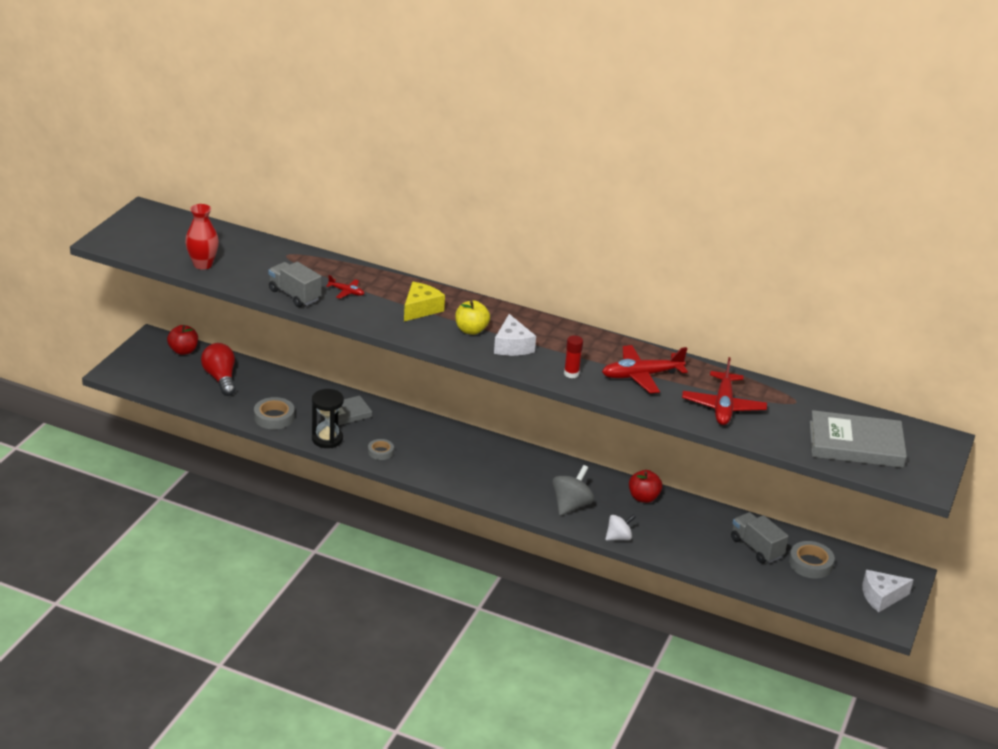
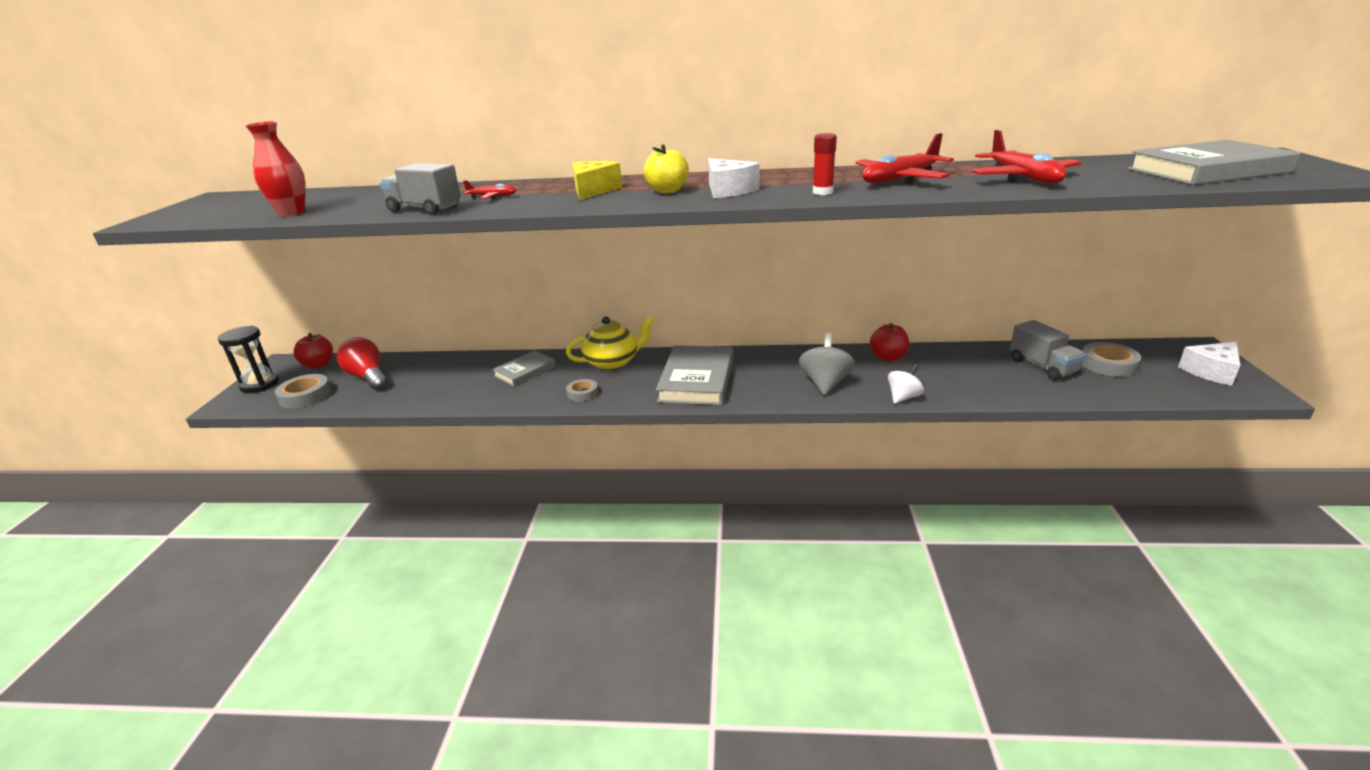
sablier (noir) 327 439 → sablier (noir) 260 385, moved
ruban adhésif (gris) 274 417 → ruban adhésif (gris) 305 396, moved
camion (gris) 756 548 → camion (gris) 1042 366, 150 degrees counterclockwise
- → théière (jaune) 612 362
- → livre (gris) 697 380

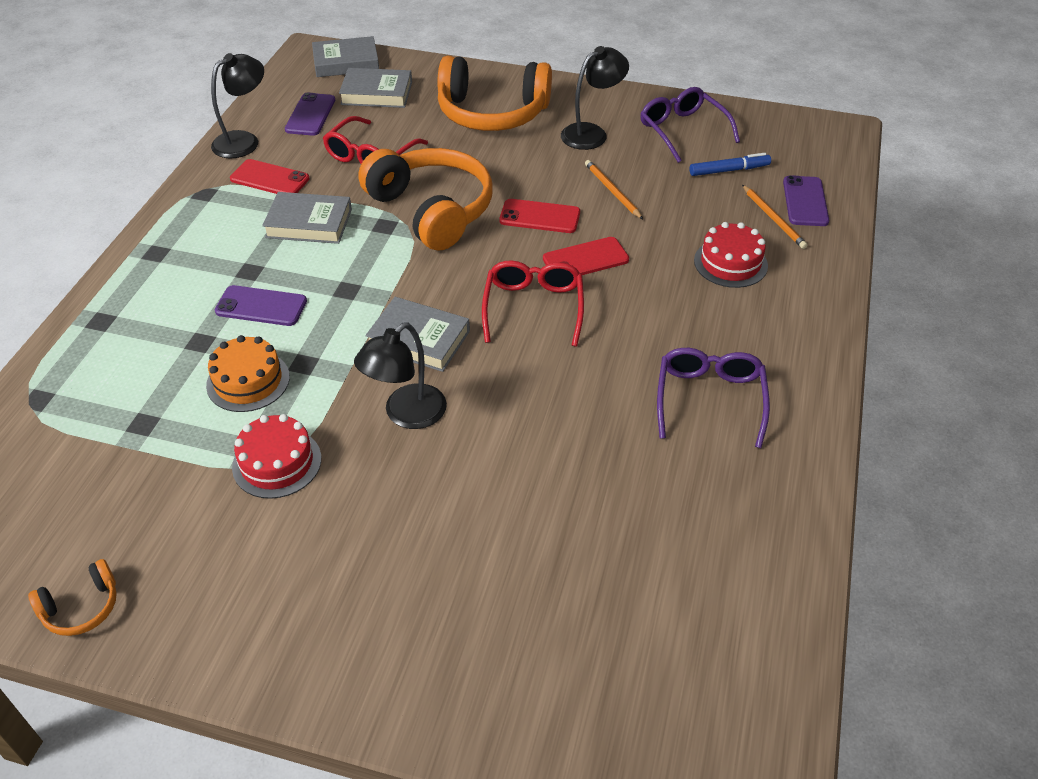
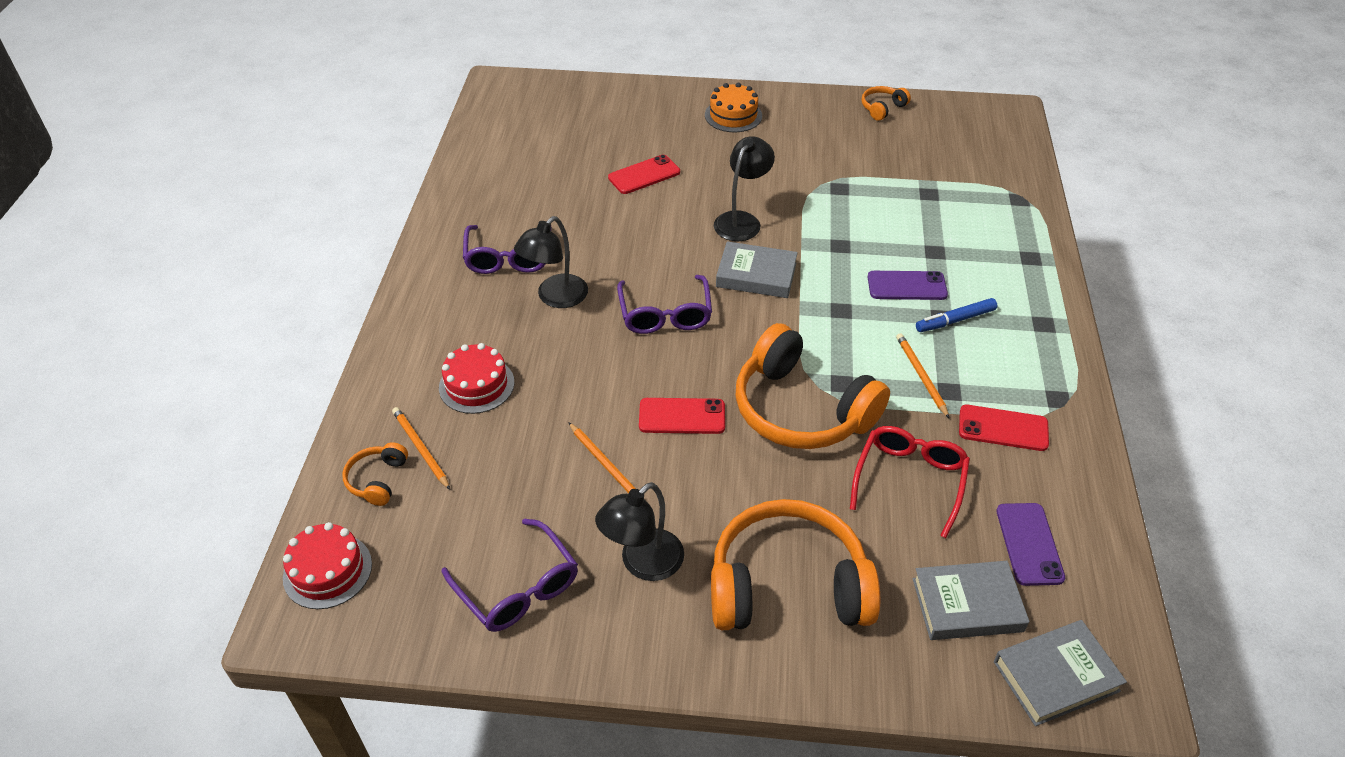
lampe (noir) 244 141 → lampe (noir) 555 298, moved
feutre (bleu) 729 170 → feutre (bleu) 955 320, moved
téléphone (violet) 805 201 → casque audio (orange) 377 480
livre (gris) 309 223 → crayon (orange) 921 376
téléphone (rouge) 585 259 → téléphone (rouge) 644 175, moved
lunettes (rouge) 533 307 → lunettes (violet) 665 315
gâteau (orange) 248 381 → gâteau (orange) 733 115, moved
gâteau (rouge) 277 463 → gâteau (rouge) 327 571, moved

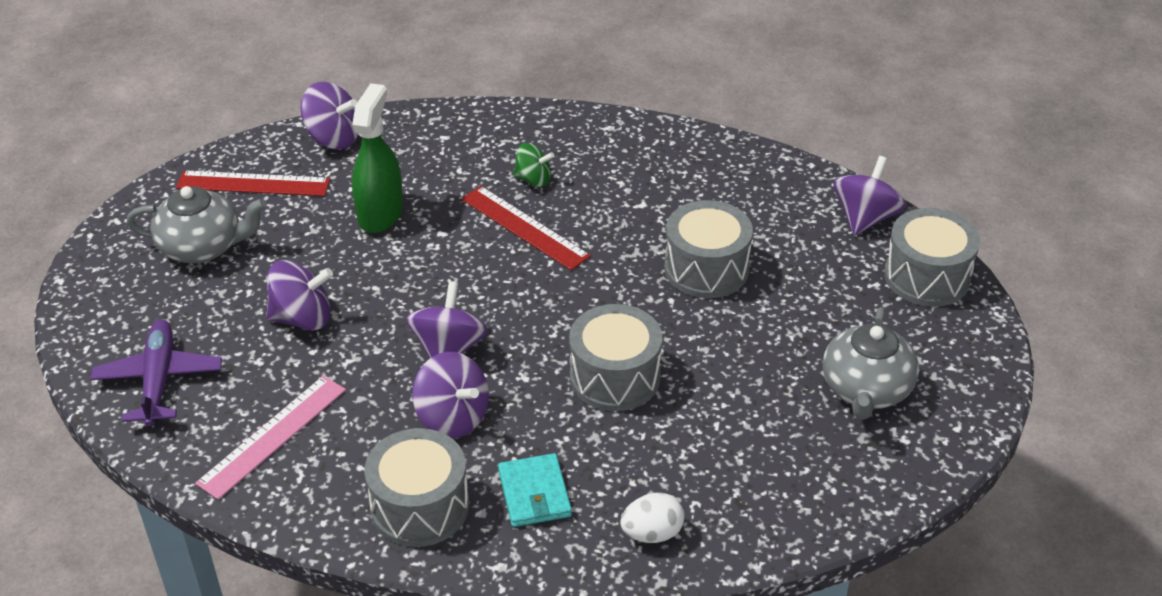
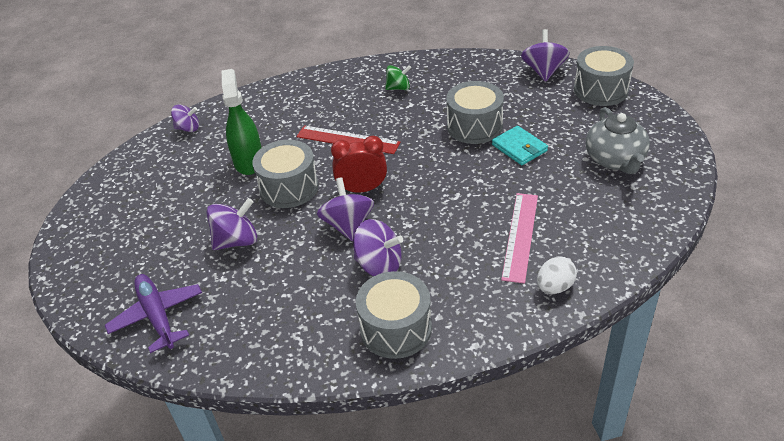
toupie (violet) 333 138 → toupie (violet) 188 128, x0.65
toupie (vert) 533 179 → toupie (vert) 398 88, moved
règle (rouge) 253 184 → -
théière (gris) 203 247 → -
tambour (gris) 615 377 → tambour (gris) 289 187, moved
règle (rose) 273 436 → règle (rose) 520 236, moved
portefeuille (turquoise) 534 493 → portefeuille (turquoise) 519 148, moved
- → réveil (rouge) 362 189

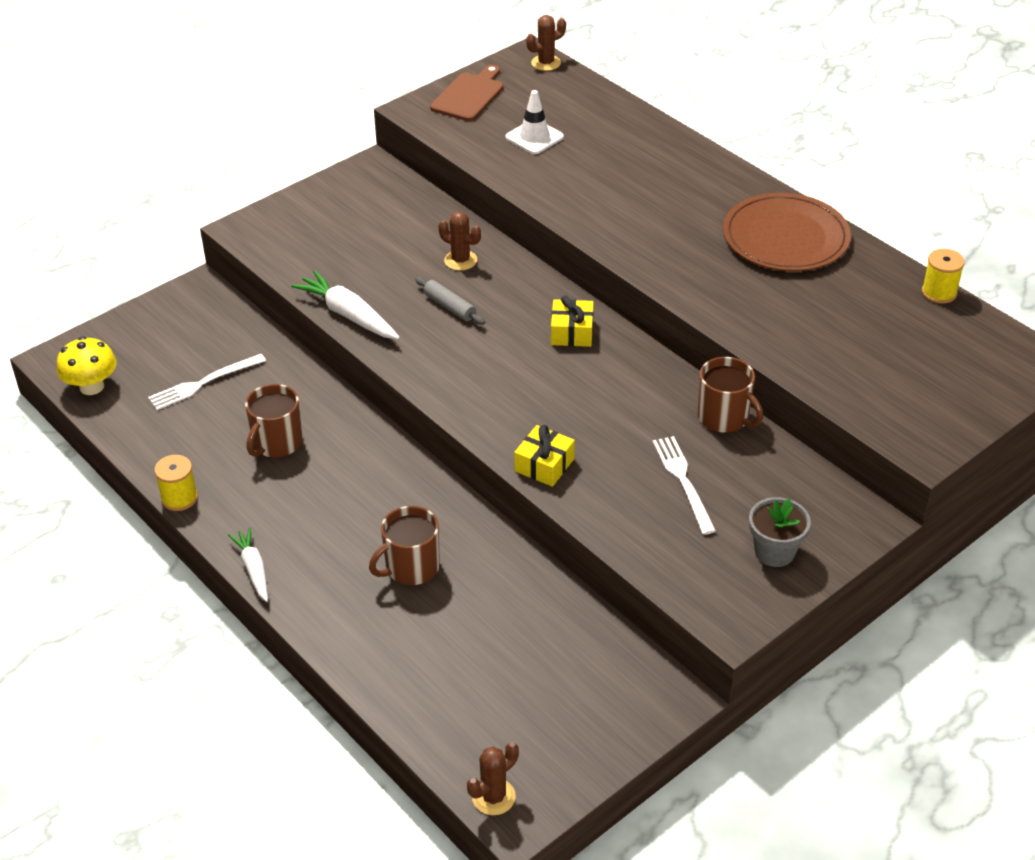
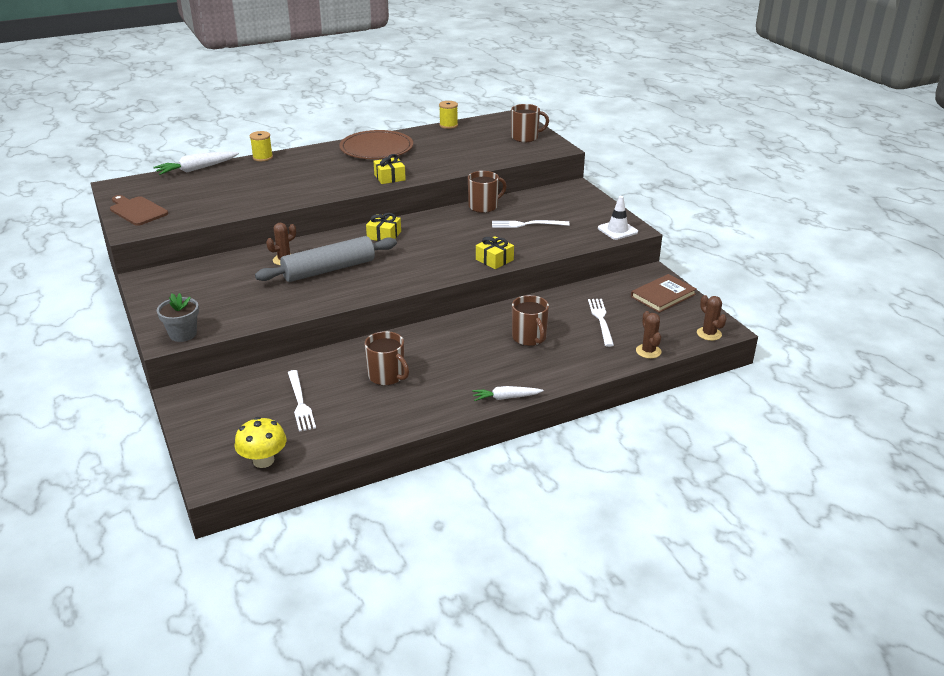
cactus (marron) 546 63 → cactus (marron) 648 351, moved
cône de chantier (blanc) 534 137 → cône de chantier (blanc) 617 230, moved
carotte (blanc) 348 315 → carotte (blanc) 197 169, moved
rouleau à pâtisserie (gris) 449 307 → rouleau à pâtisserie (gris) 329 269, x2.18
bobine (jaune) 179 498 → bobine (jaune) 262 157, moved
pot de fleurs (gris) 774 552 → pot de fleurs (gris) 183 334, moved
- → tasse (marron) 525 137
- → cadeau (jaune) 389 177
- → livre (marron) 663 295
- → fourchette (blanc) 601 320

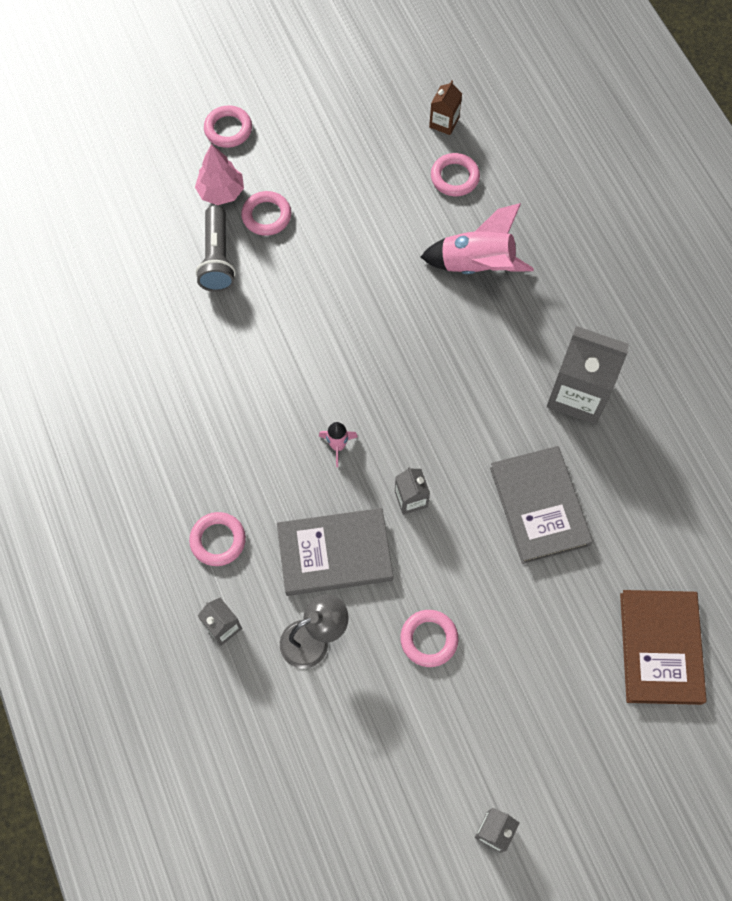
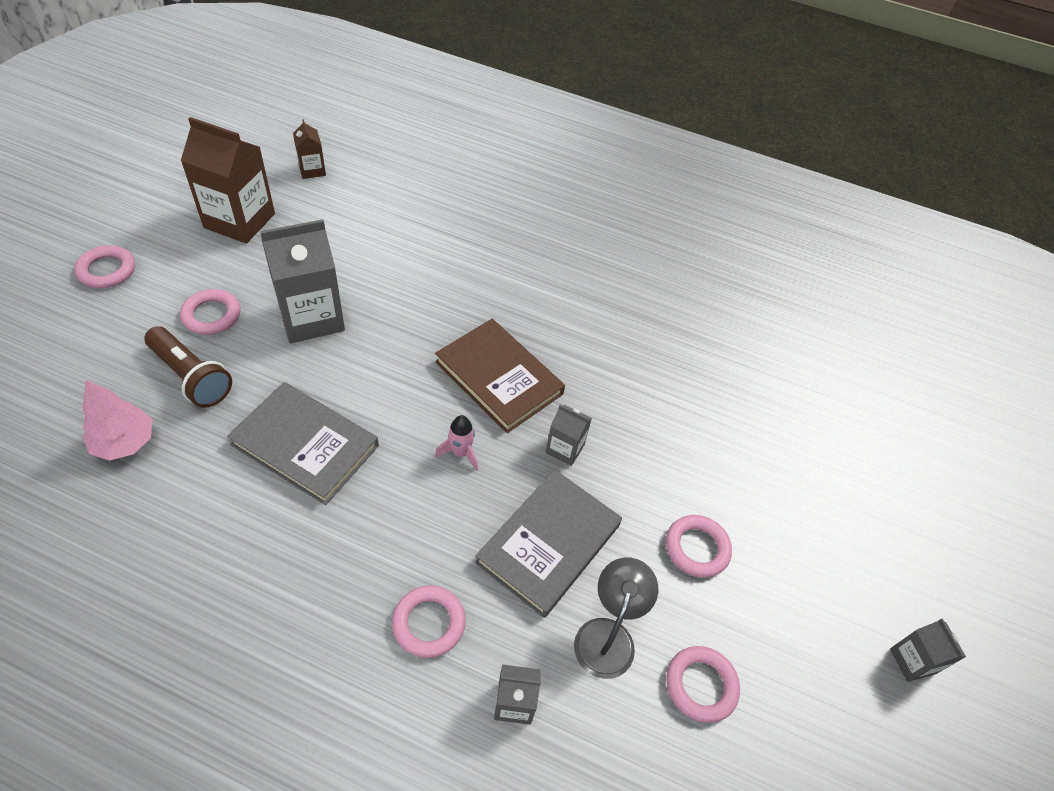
arbre (rose) 221 192 → arbre (rose) 125 442, moved
anneau (rose) 454 177 → anneau (rose) 701 685, moved
fusée (rose) 476 266 → -
lampe de poche (gris) 217 258 → lampe de poche (marron) 191 376
brique de lait (gris) 578 394 → brique de lait (gris) 311 317, moved
livre (gris) 539 506 → livre (gris) 305 445, moved
livre (marron) 660 648 → livre (marron) 499 378, moved
- → brique de lait (marron) 239 221

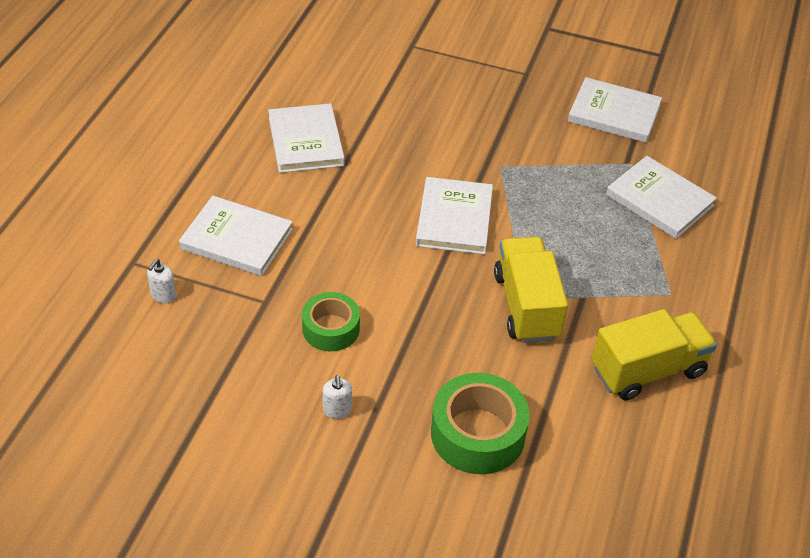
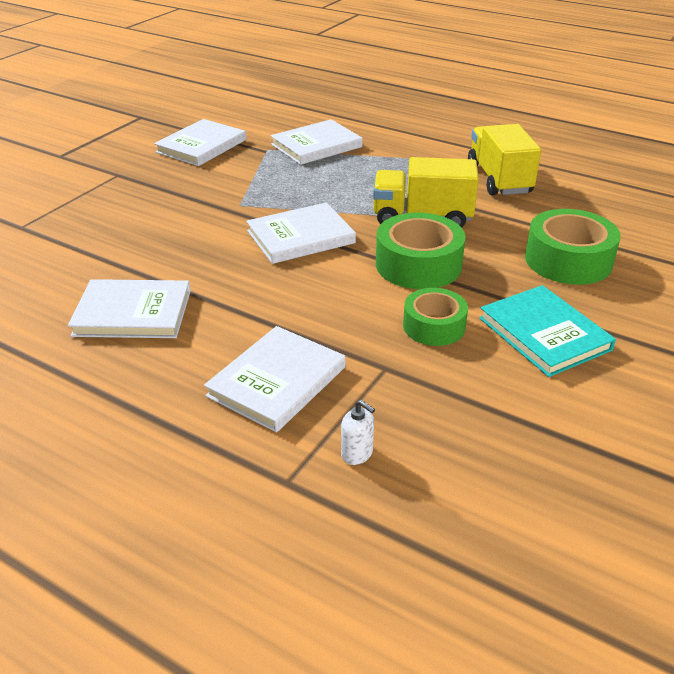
livre (blanc) 454 219 → livre (blanc) 300 237, 45 degrees counterclockwise
distributeur de savon (blanc) 337 410 → livre (turquoise) 544 334
- → ruban adhésif (vert) 418 265

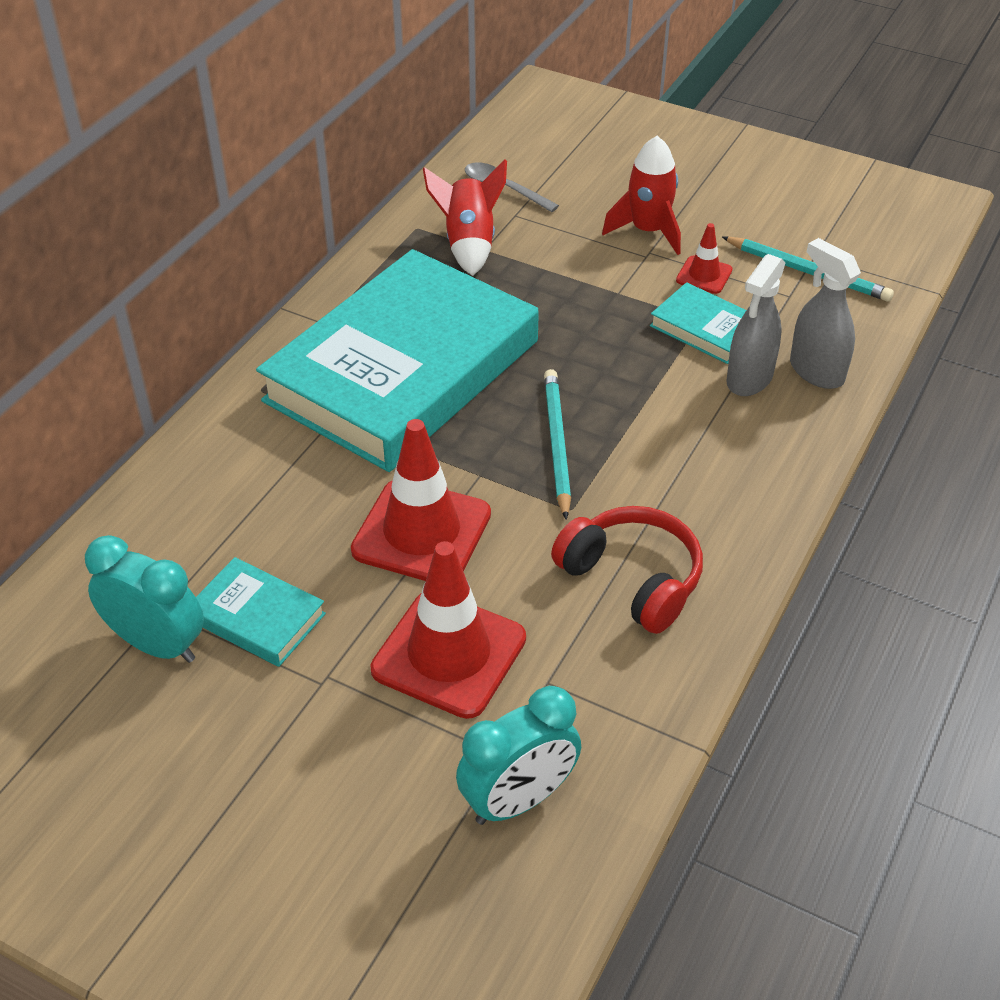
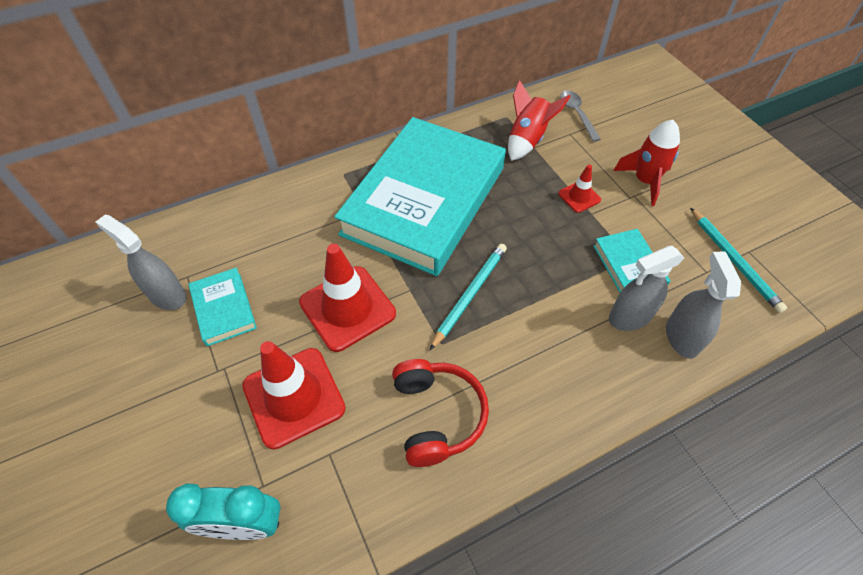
cône de chantier (rouge) 704 275 → cône de chantier (rouge) 579 197, moved
livre (turquoise) 403 371 → livre (turquoise) 424 201, 45 degrees counterclockwise
réveil (turquoise) 157 645 → vaporisateur (gris) 167 295

